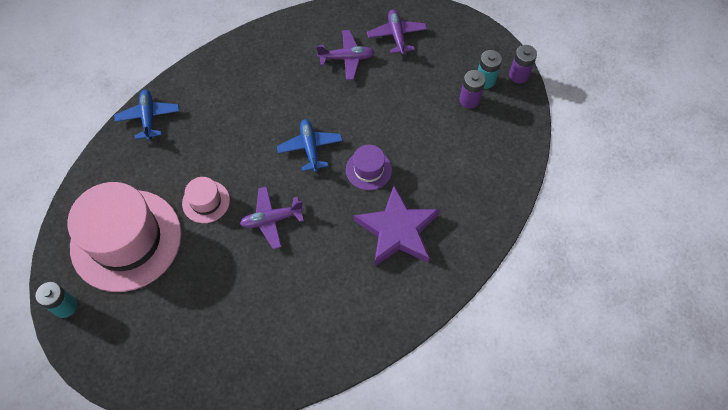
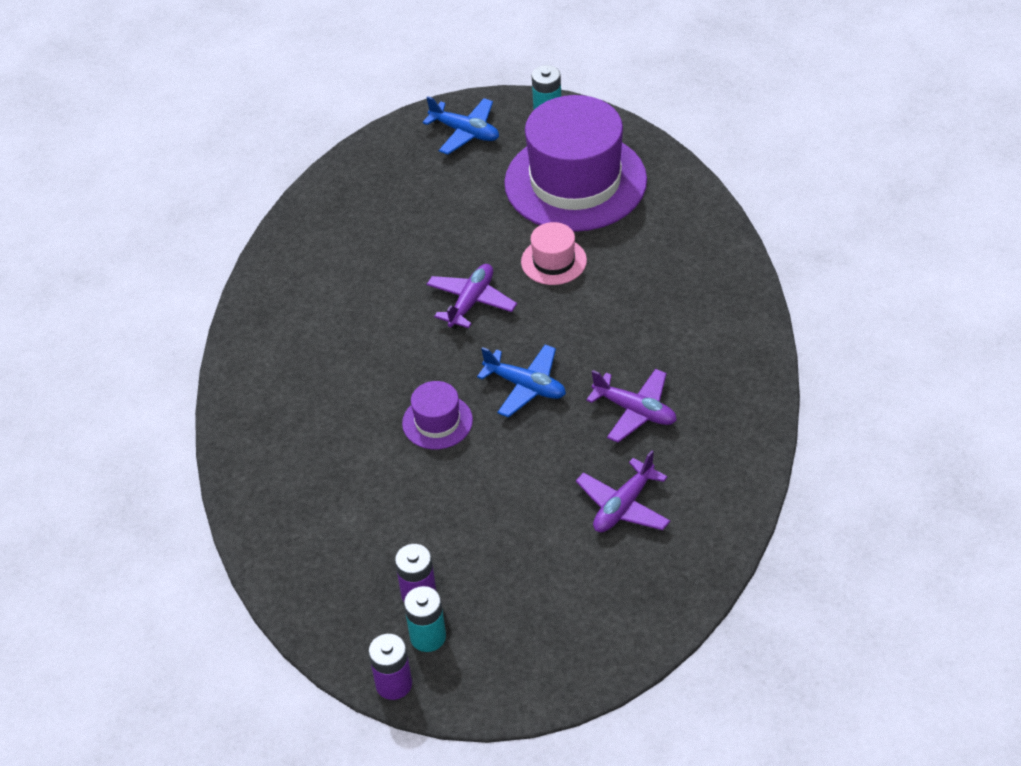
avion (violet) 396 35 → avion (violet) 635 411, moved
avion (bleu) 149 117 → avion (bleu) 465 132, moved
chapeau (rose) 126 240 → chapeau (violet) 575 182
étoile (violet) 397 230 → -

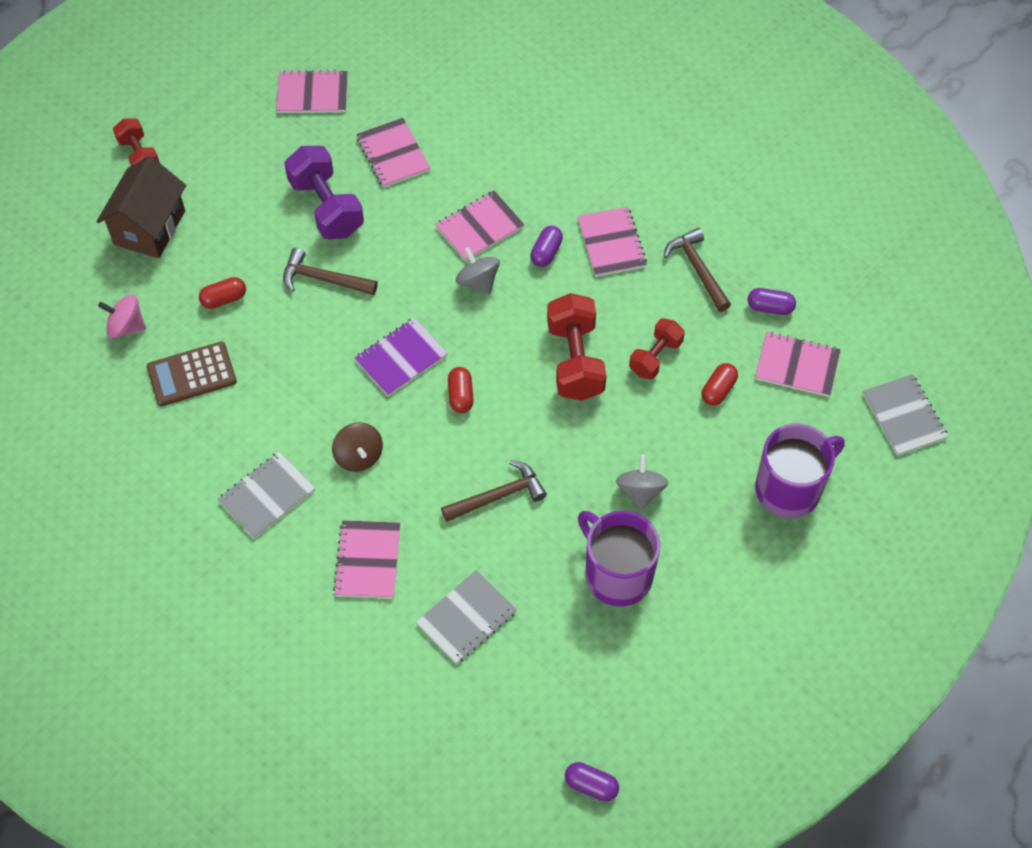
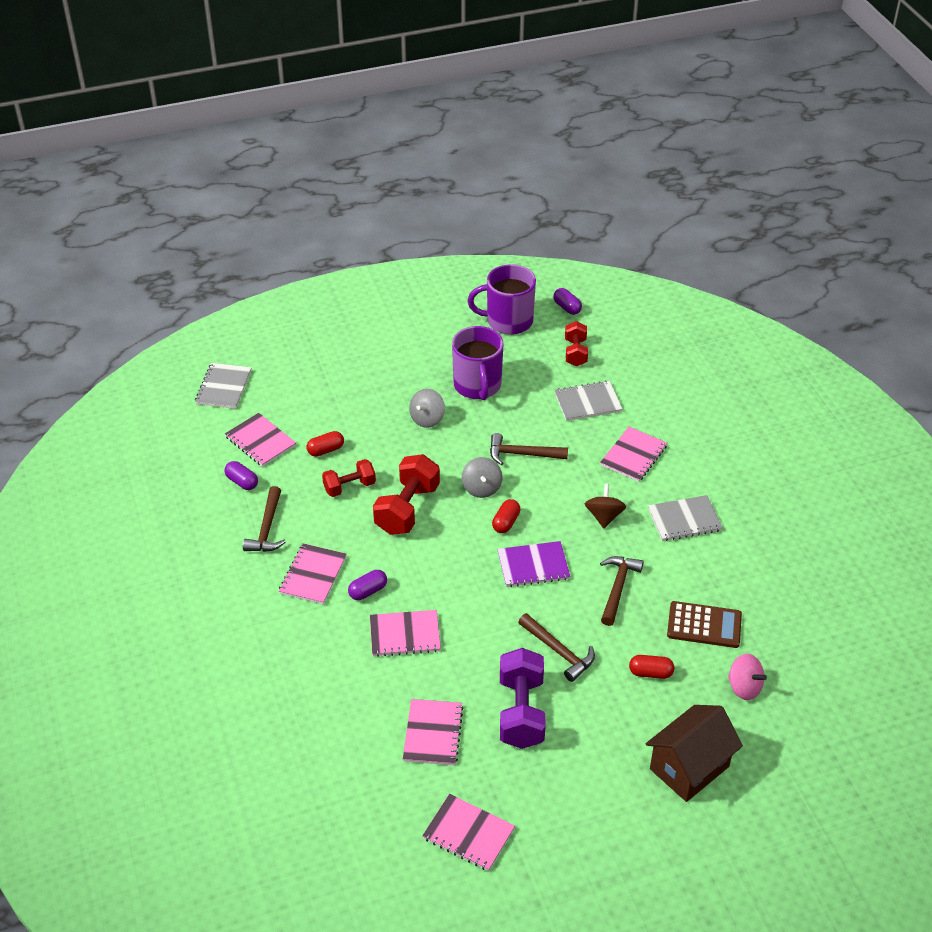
haltère (rouge) 139 156 → haltère (rouge) 575 352, moved
toupie (gris) 478 281 → toupie (gris) 481 488, moved
tasse (violet) 789 489 → tasse (violet) 508 321, moved
- → marteau (marron) 617 588

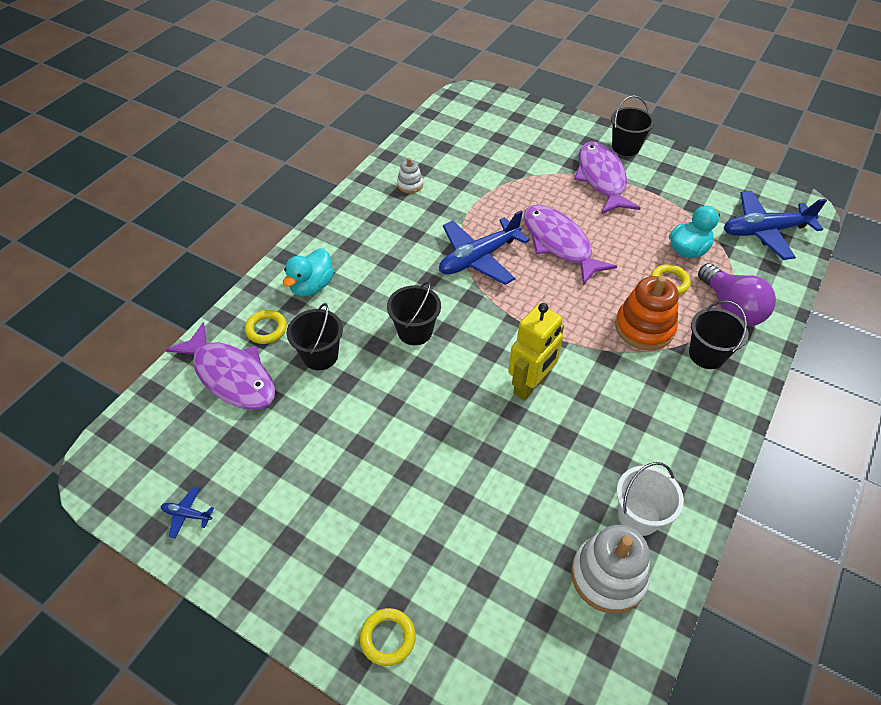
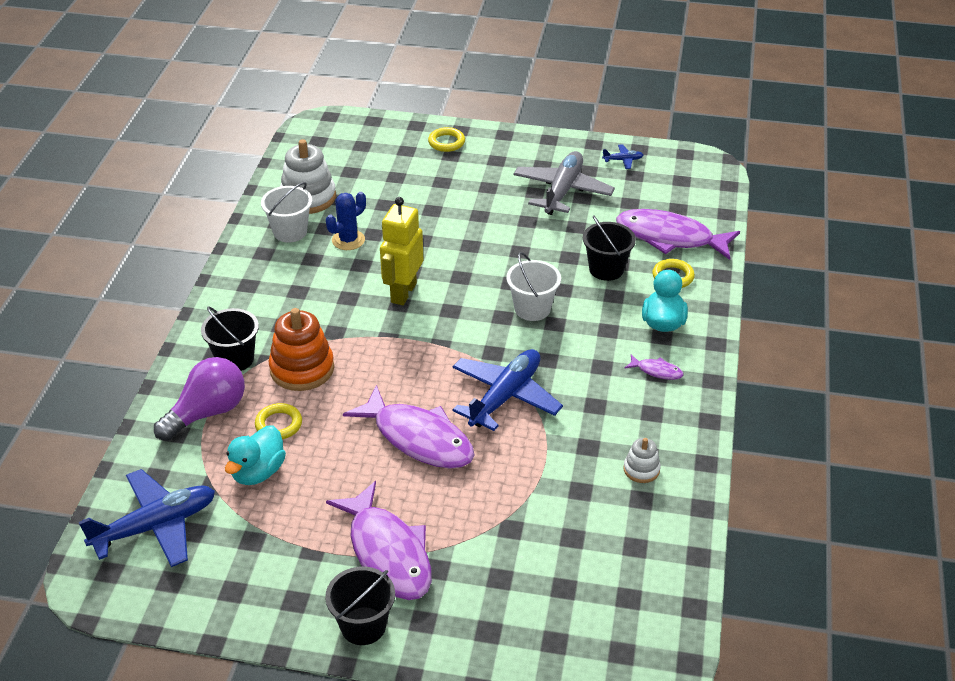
ampoule (violet) 731 308 → ampoule (violet) 207 413, 90 degrees clockwise
seau (noir) 415 331 → seau (blanc) 532 309
- → avion (gris) 562 191
- → cactus (bleu) 348 240
- → poisson (violet) 656 371

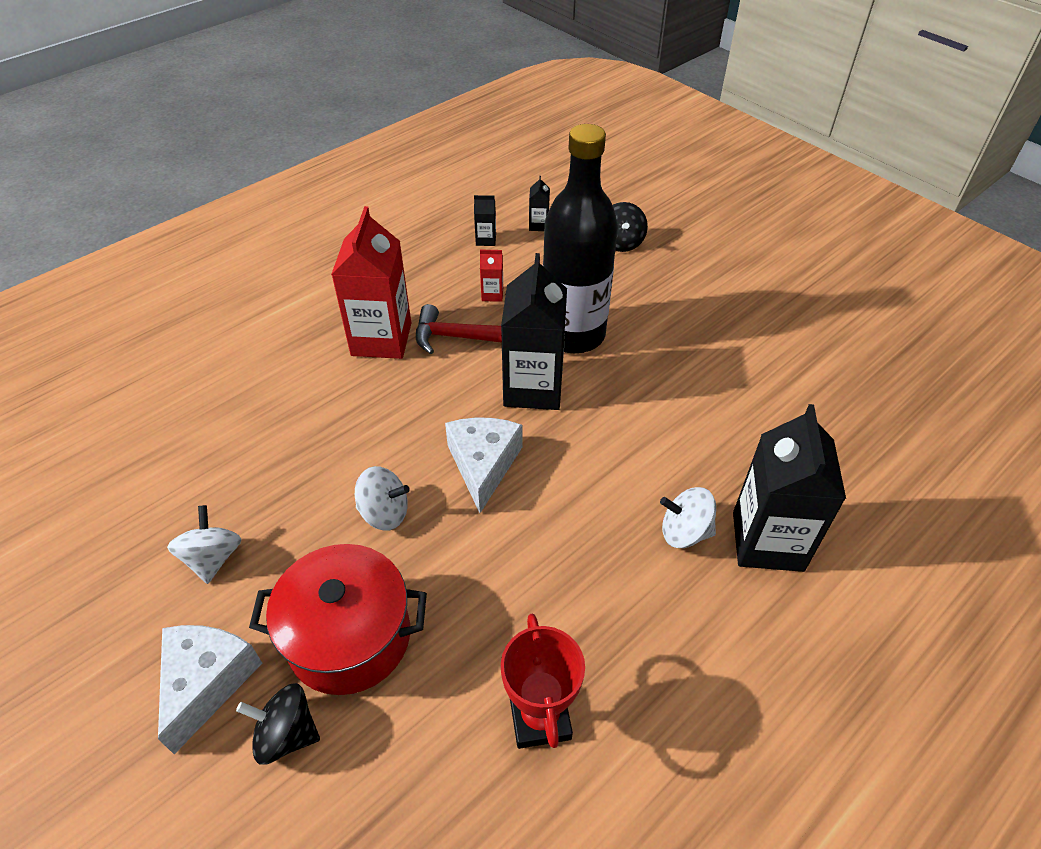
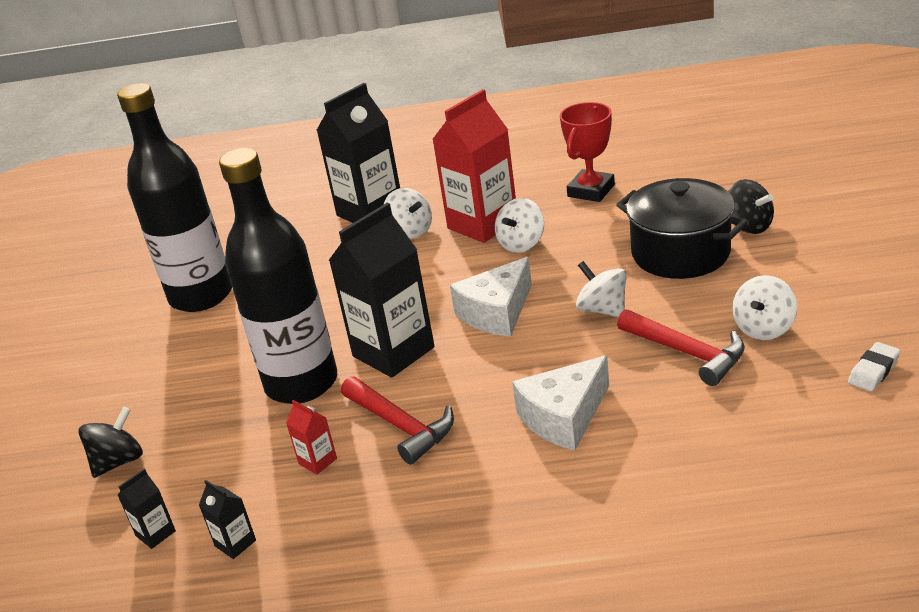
brique de lait (rouge) 381 339 → brique de lait (rouge) 482 224, moved
marmite (rouge) 349 637 → marmite (noir) 680 253
fromage (blanc) 207 682 → fromage (blanc) 564 417, moved
- → bouteille (noir) 201 295
- → toupie (blanc) 521 244
- → marteau (rouge) 687 353
- → gomme (blanc) 873 371

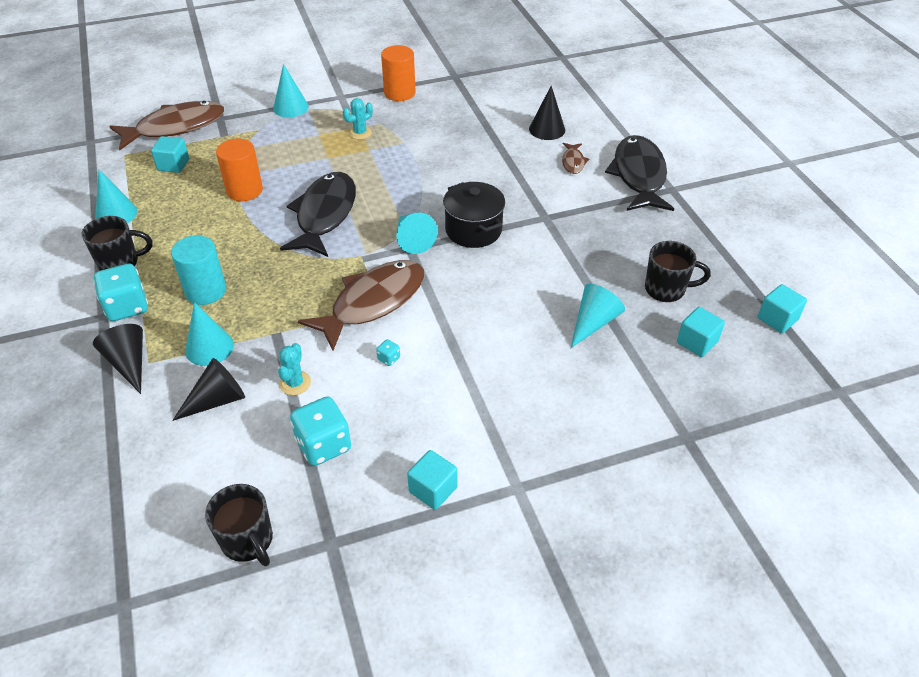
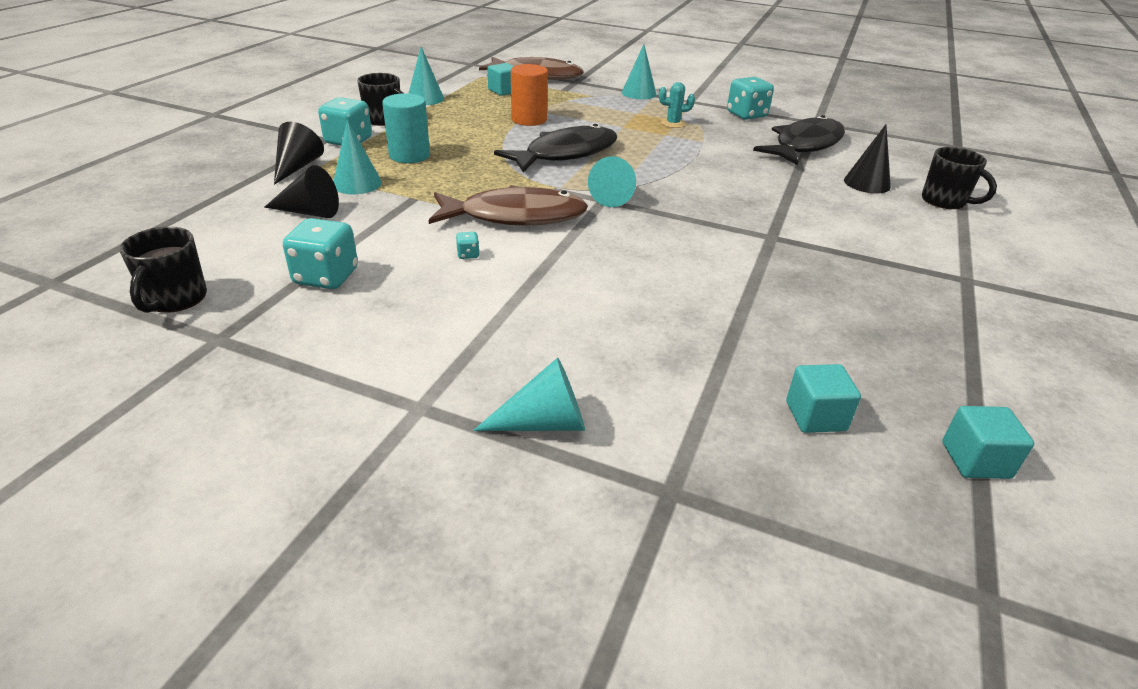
cylindre (orange) 399 93 → dé (turquoise) 746 115
poisson (noir) 639 175 → poisson (noir) 804 145, moved
poisson (marron) 573 162 → -
marmite (noir) 473 230 → -
tasse (noir) 666 289 → tasse (noir) 945 201, moved
cône (turquoise) 593 322 → cône (turquoise) 544 423, moved
cactus (turquoise) 295 383 → -
cube (turquoise) 433 489 → -

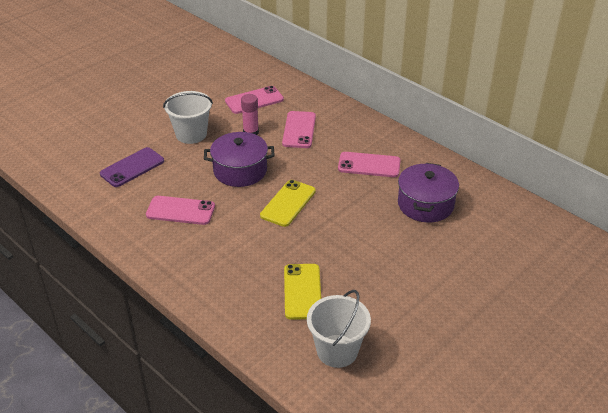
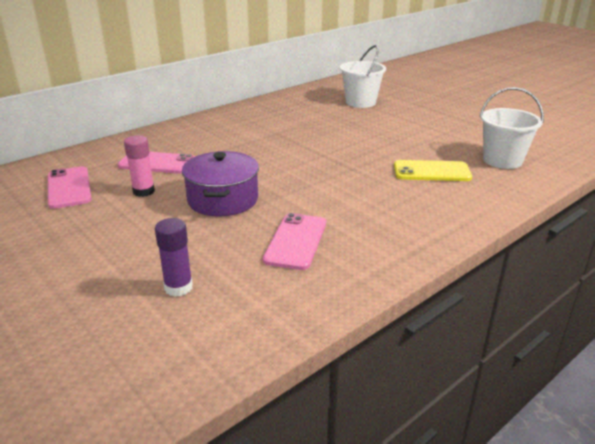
seau (blanc) 191 134 → seau (blanc) 360 102, moved
téléphone (violet) 132 167 → bâton de colle (violet) 178 287
téléphone (rose) 369 165 → -
marmite (violet) 425 204 → -
téléphone (jaune) 288 203 → -

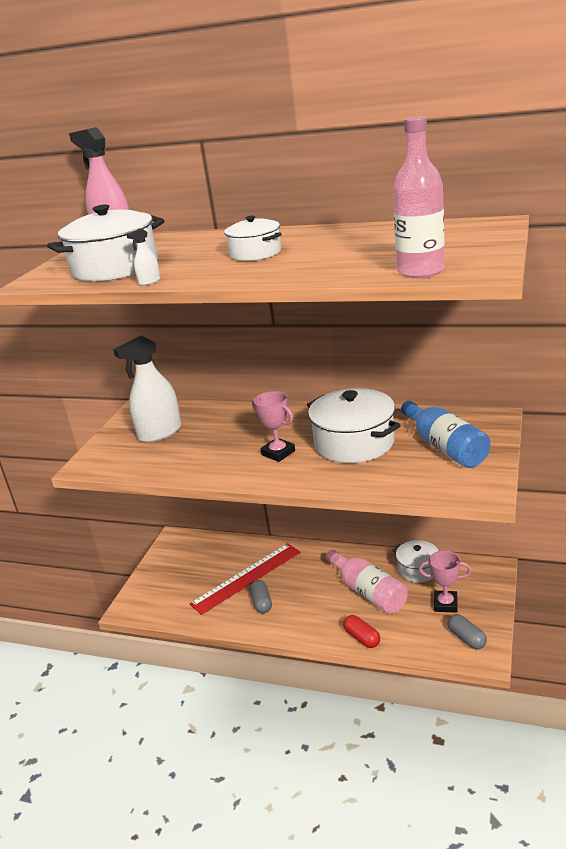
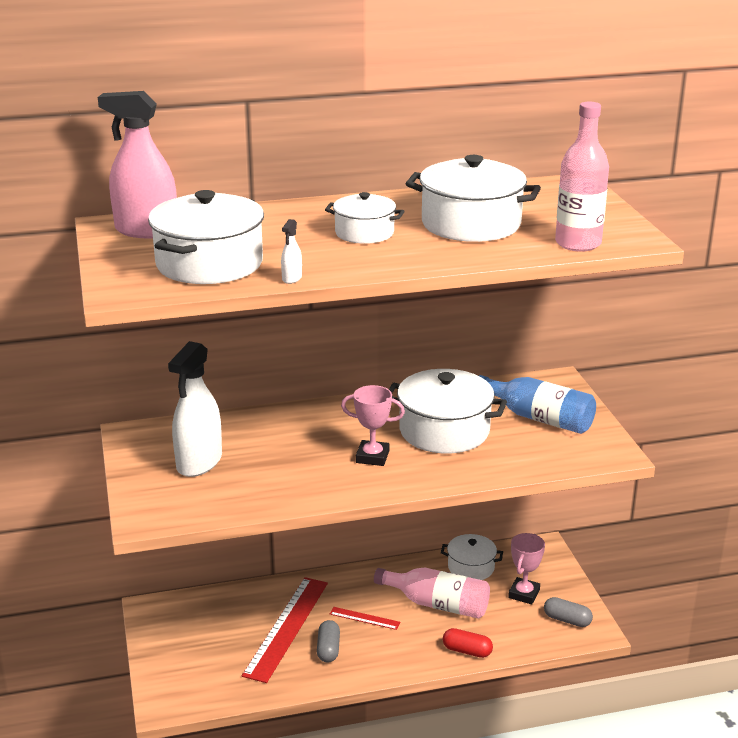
trophée (rose) 445 604 → trophée (rose) 524 594, 45 degrees counterclockwise
gélule (gris) 261 603 → gélule (gris) 328 649, 45 degrees clockwise
- → marmite (blanc) 471 224
- → règle (rouge) 364 618

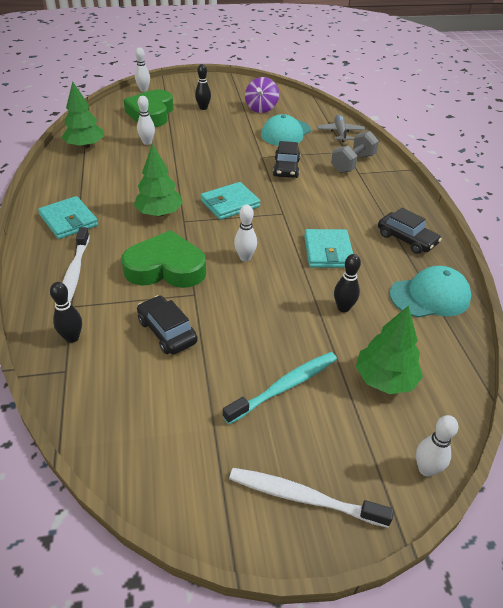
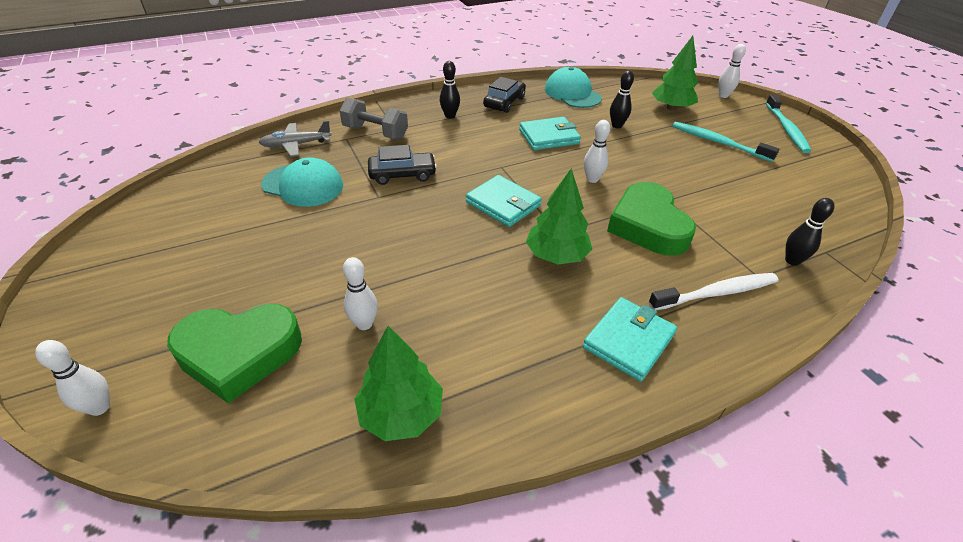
quille (noir) 203 108 → quille (noir) 450 116, moved
toupie (violet) 261 108 → -
voiture (noir) 167 331 → -
brosse à dents (blanc) 303 497 → brosse à dents (turquoise) 786 129

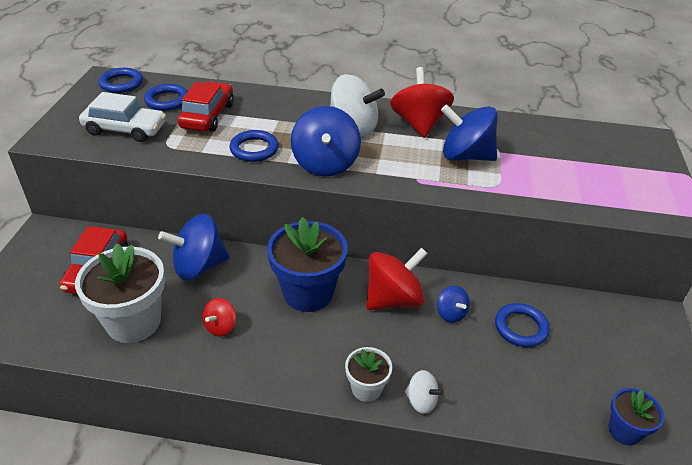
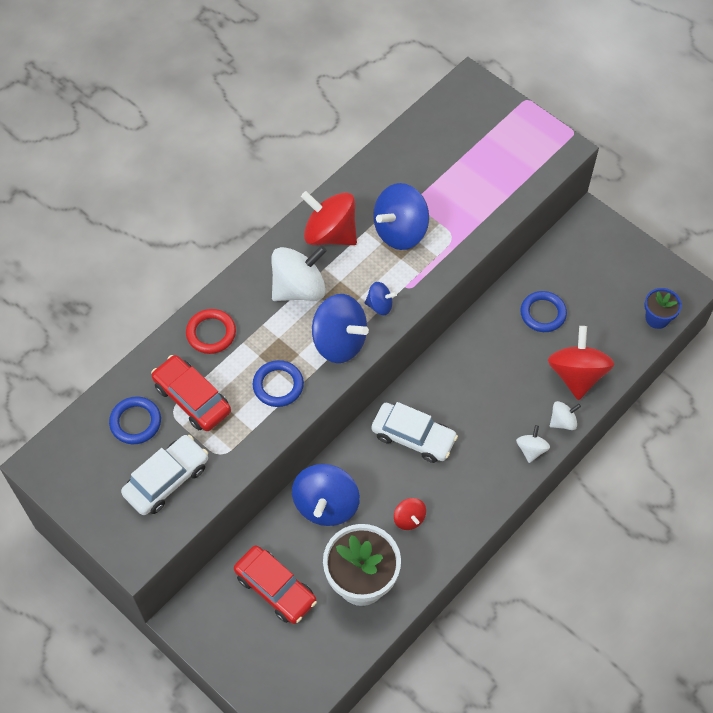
anneau (bleu) 121 83 → -
pot de fleurs (bleu) 308 293 → voiture (blanc) 413 437
toupie (rouge) 393 299 → toupie (rouge) 577 375, moved
toupie (bleu) 451 313 → toupie (bleu) 380 305, moved
pot de fleurs (blanc) 366 388 → toupie (blanc) 531 449
- → anneau (rouge) 211 333

